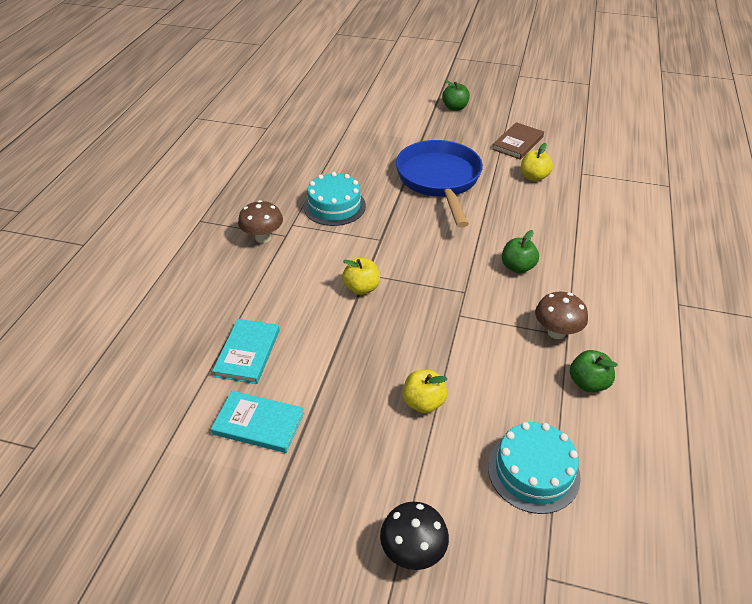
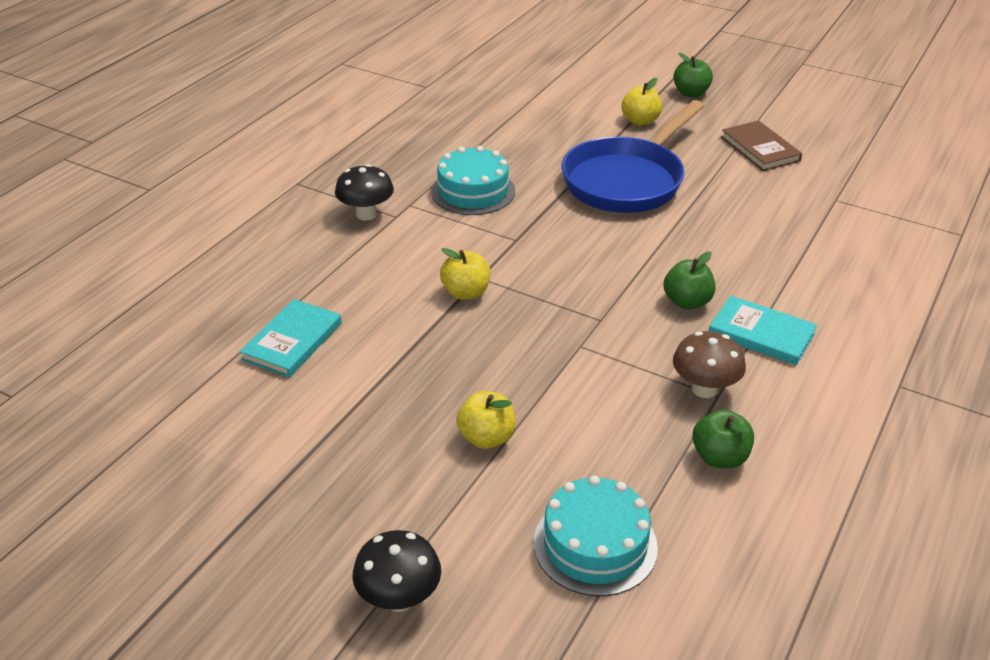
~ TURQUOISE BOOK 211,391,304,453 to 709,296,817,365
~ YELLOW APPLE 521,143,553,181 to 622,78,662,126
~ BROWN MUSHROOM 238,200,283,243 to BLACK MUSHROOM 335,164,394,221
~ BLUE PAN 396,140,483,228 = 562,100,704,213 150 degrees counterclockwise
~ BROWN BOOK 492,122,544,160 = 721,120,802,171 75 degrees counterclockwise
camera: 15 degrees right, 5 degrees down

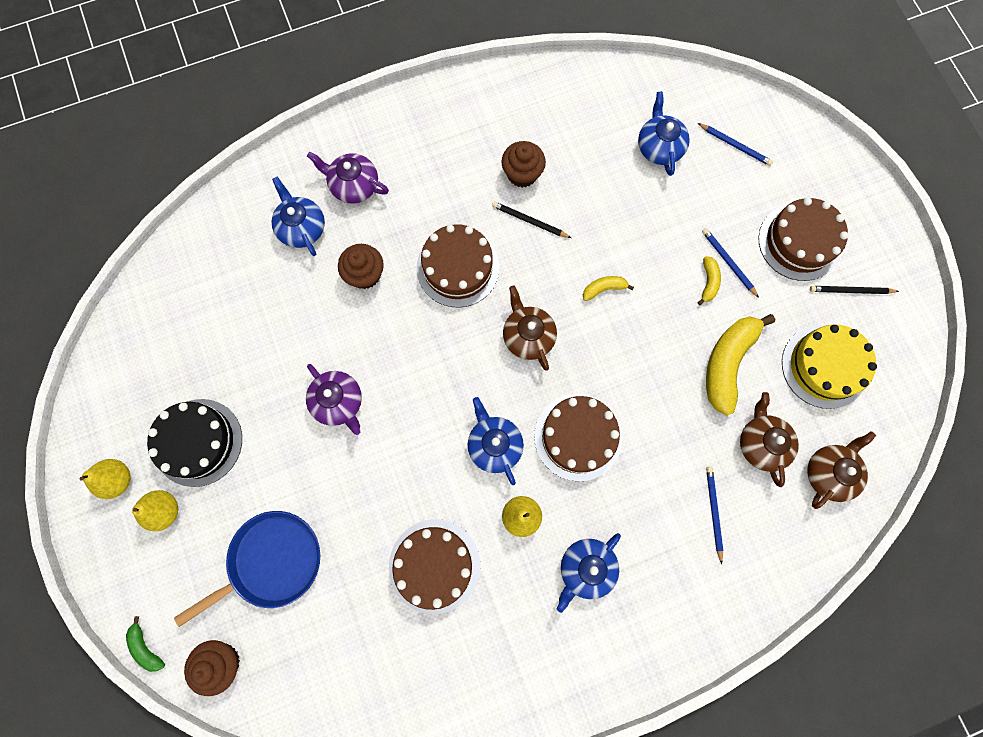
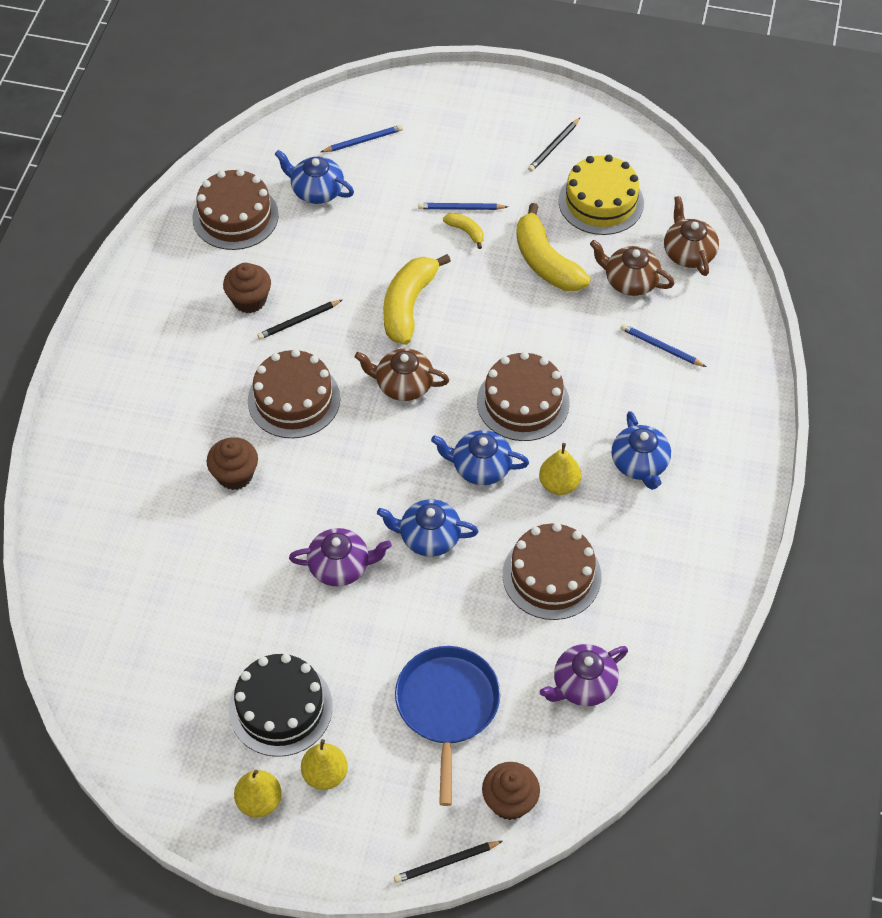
~ BLUE TEAPOT 272,176,325,256 to 377,499,478,557
~ PURPLE TEAPOT 307,152,389,204 to 540,644,628,706
~ BROWN CAKE 759,198,849,281 to 192,169,279,250
~ GREEN BANANA 126,616,165,672 to BLACK PENCIL 394,841,503,883
~ YELLOW BANANA 583,276,634,301 = 383,254,451,345 x2.12
camera: 55 degrees left, 20 degrees down

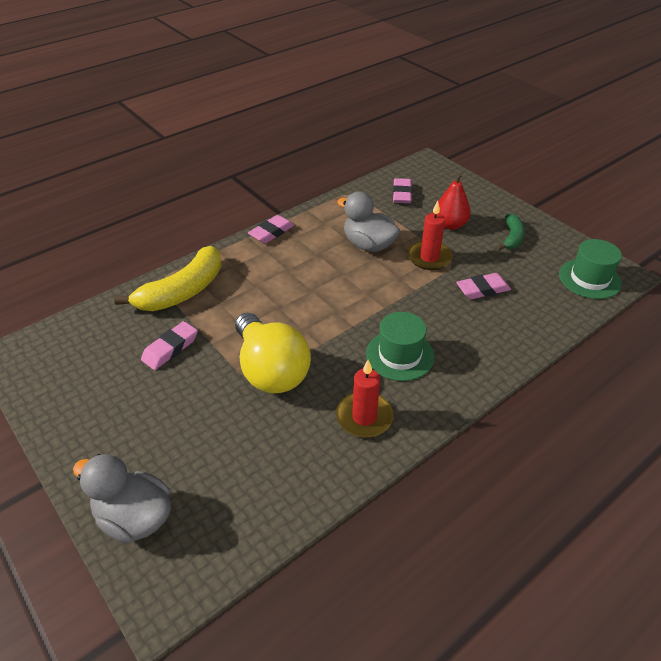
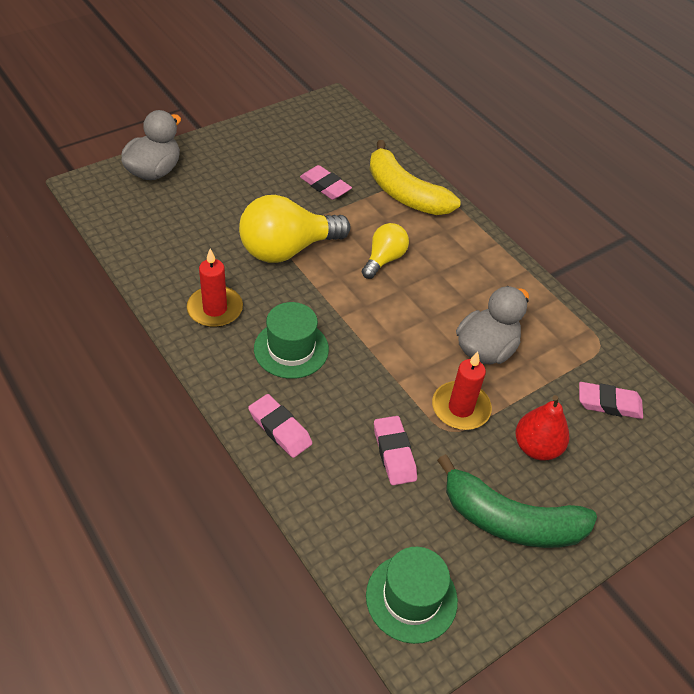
+ YELLOW LIGHT BULB 362,223,409,279
~ PINK ERASER 248,215,295,244 to 248,394,312,458
~ GREEN BANANA 498,214,525,250 = 437,454,597,548 x1.85
camera: 90 degrees right, 5 degrees up

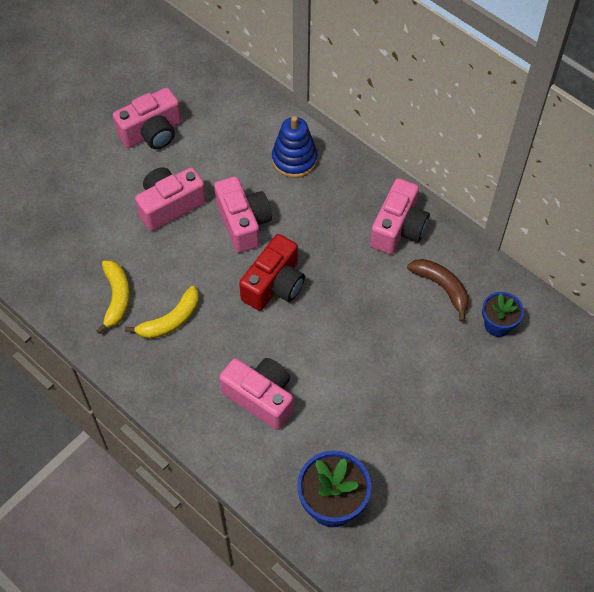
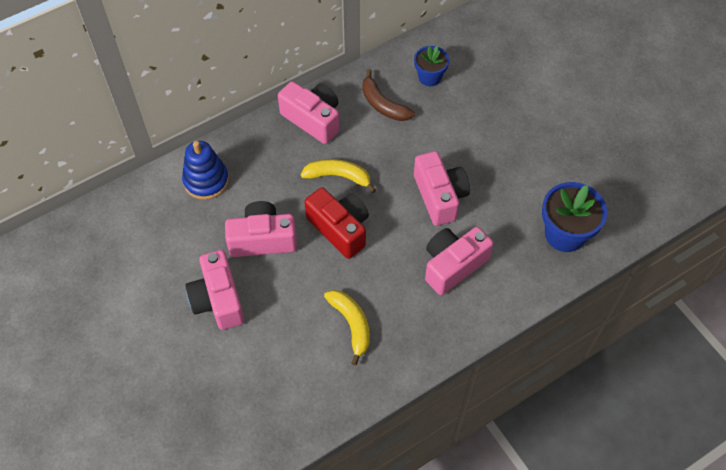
~ YELLOW BANANA 96,260,130,334 to 301,159,376,193
~ PINK CAMERA 113,87,182,149 to 414,151,470,226
~ BROWN BANANA 407,259,469,322 = 362,69,415,121 105 degrees counterclockwise
camera: 75 degrees left, 0 degrees up

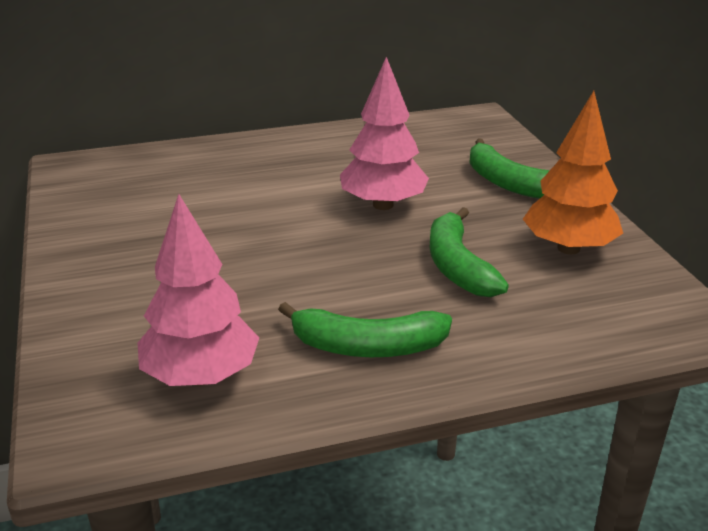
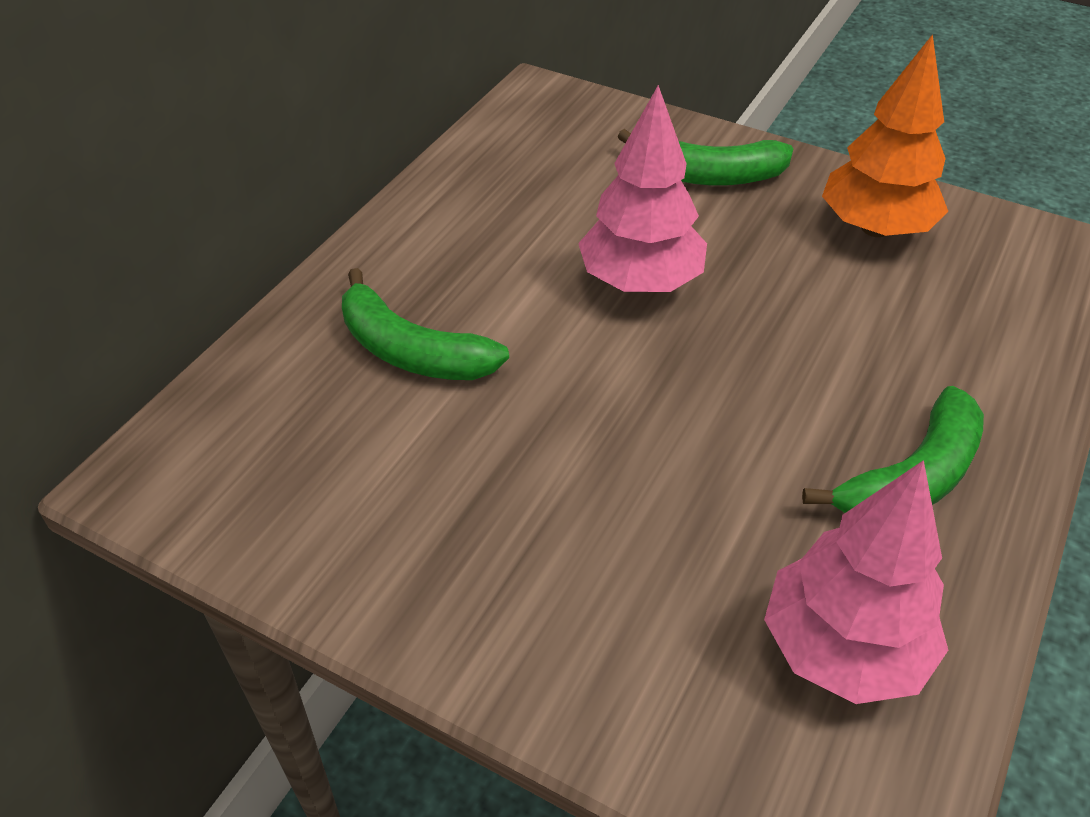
~ GREEN BANANA 429,207,509,297 to 342,268,509,380
camera: 45 degrees left, 15 degrees up

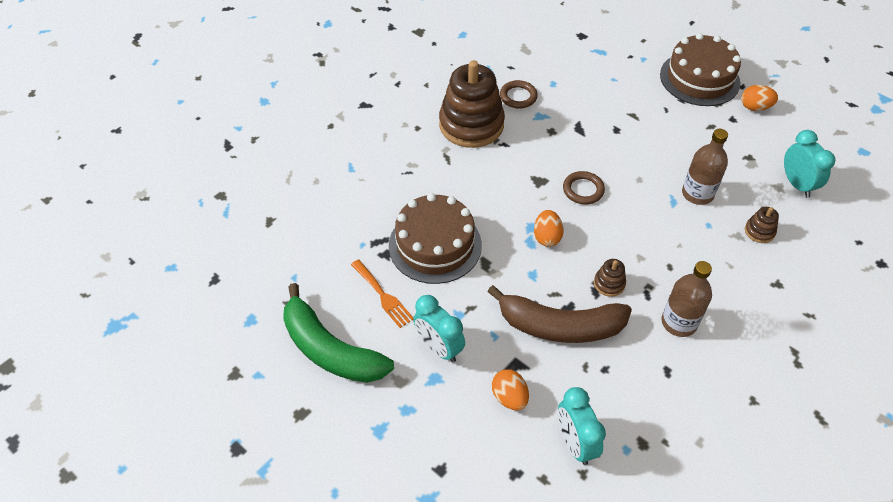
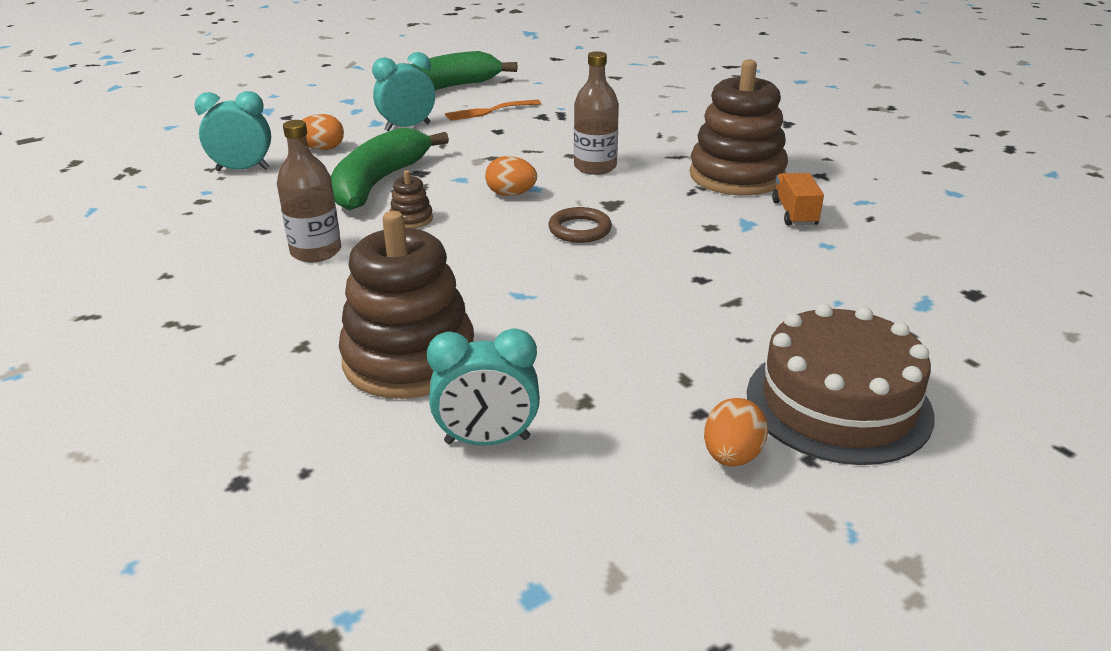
- BROWN CAKE 389,193,482,284
~ BROWN BOTTLE 682,129,728,205 to 574,51,619,175
~ BROWN RING 500,80,538,109 to ORANGE TRUCK 772,173,824,226
~ BROWN BANANA 487,285,632,343 to GREEN BANANA 331,128,449,211
~ BROWN STACKING TOY 745,207,779,243 = 339,211,474,399 x2.42
camera: 105 degrees right, 20 degrees down

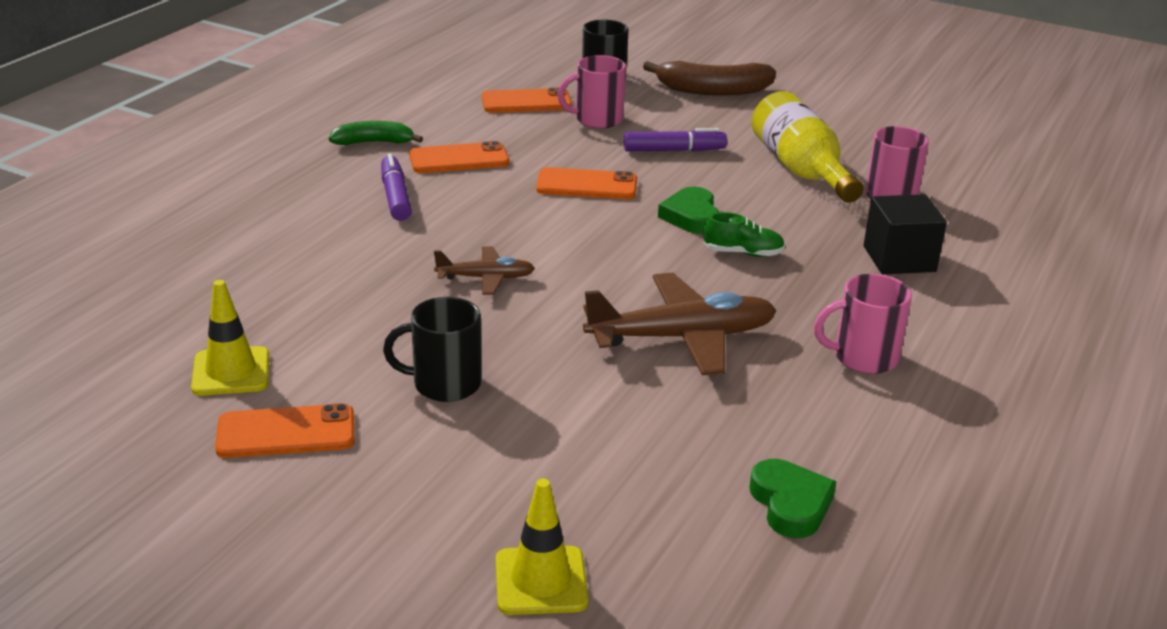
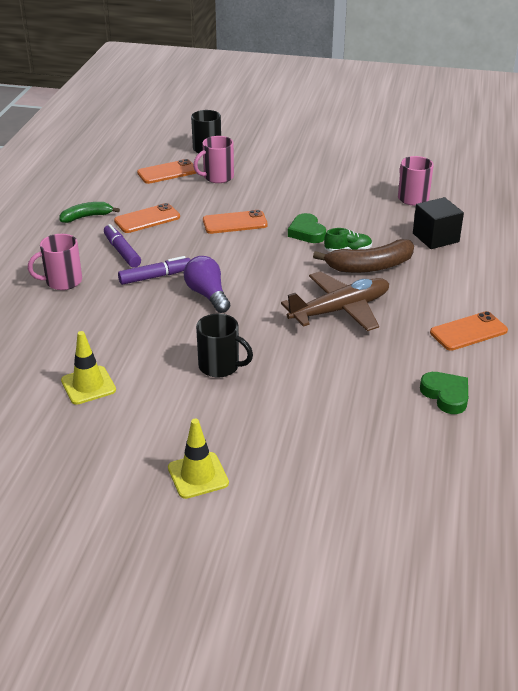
- YELLOW BOTTLE 752,91,864,203
~ ORANGE PHONE 215,403,355,458 to 430,311,508,351
~ YELLOW TRAFFIC CONE 496,479,588,615 to 168,419,229,499
~ PURPLE MARKER 624,128,727,151 to 118,256,190,285
~ BROWN BANANA 643,61,776,96 to 313,239,414,273
~ PINK MUG 814,274,912,374 to 28,234,82,290
~ BROWN PLANE 434,246,535,295 to PURPLE LIGHT BULB 184,256,231,313
~ BLACK MUG 383,297,481,402 = 196,313,253,378 135 degrees counterclockwise
camera: 15 degrees left, 5 degrees up

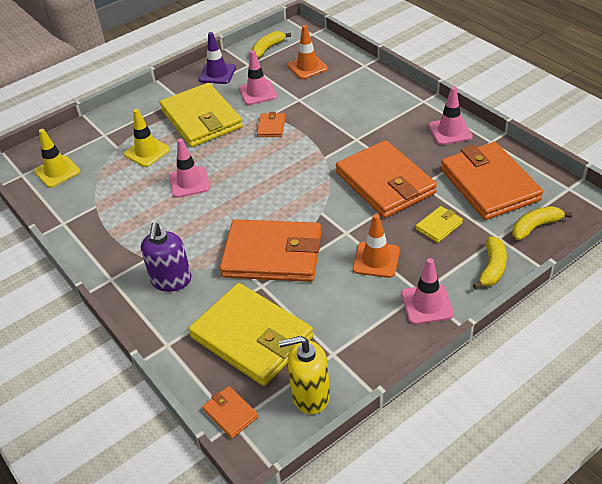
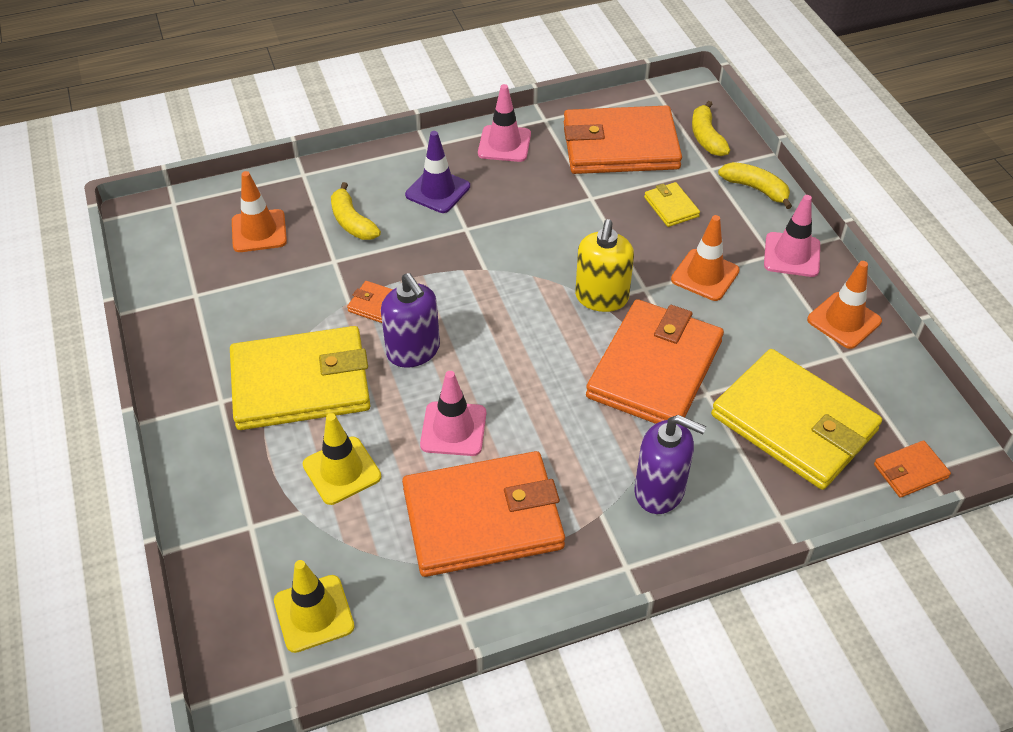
- PINK TRAFFIC CONE 239,50,277,105
+ PURPLE SOAP DISPENSER 381,273,440,368
+ ORANGE TRAFFIC CONE 807,261,882,349
~ PURPLE TRAFFIC CONE 198,32,236,84 to 405,131,470,213
~ YELLOW BANANA 252,31,291,58 to 331,182,381,240
~ YELLOW SOAP DISPENSER 279,336,330,415 to 575,219,634,312
~ ORANGE WALLET 336,140,437,218 to 402,451,565,577
~ YELLOW WALLET 188,283,313,386 = 711,349,882,490 75 degrees clockwise
camera: 75 degrees left, 5 degrees up

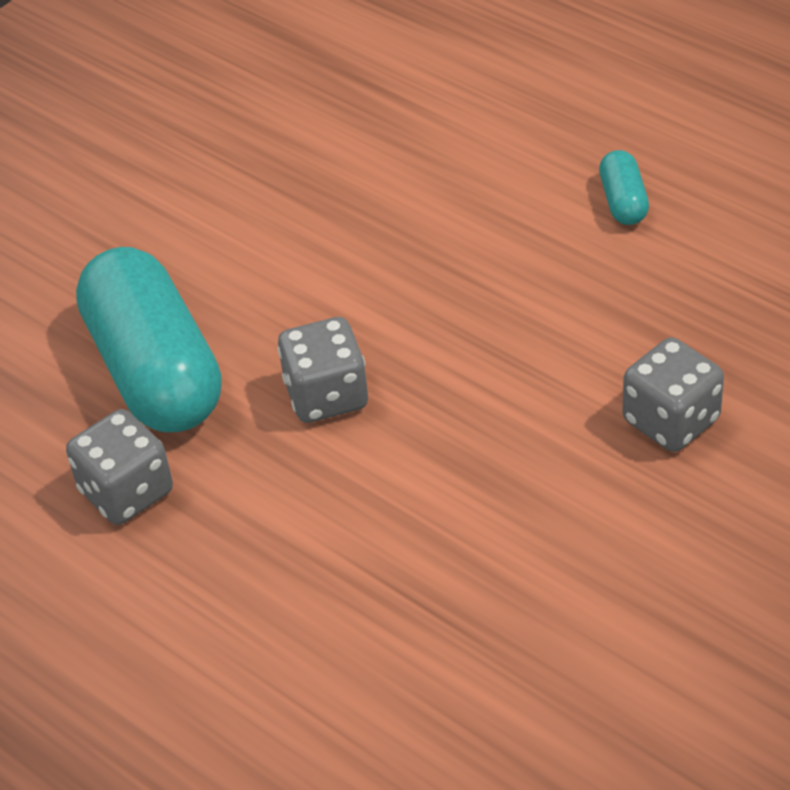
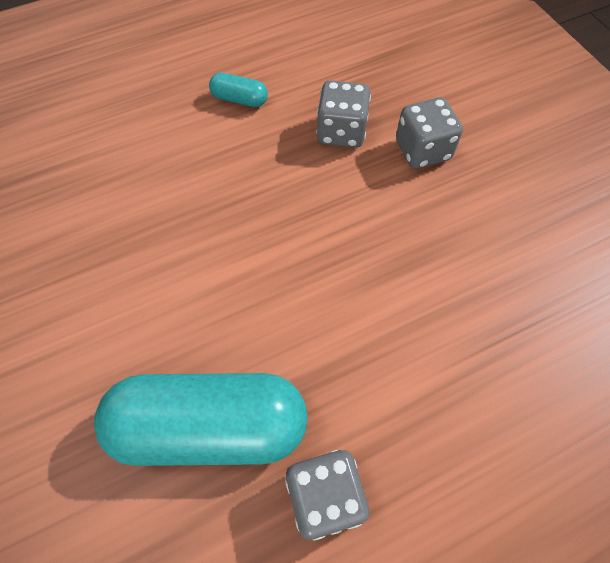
~ GREY DICE 278,317,368,423 to 316,80,371,148
camera: 70 degrees left, 15 degrees up

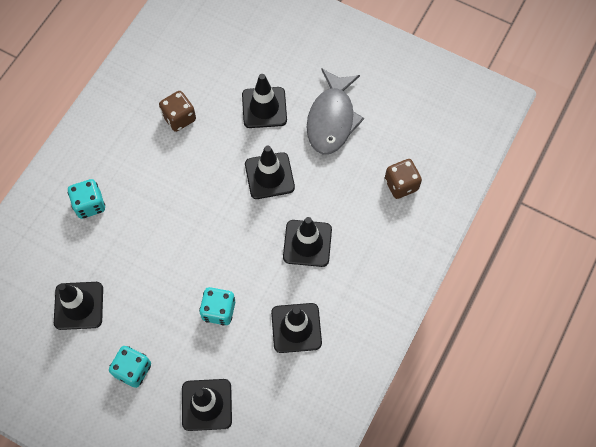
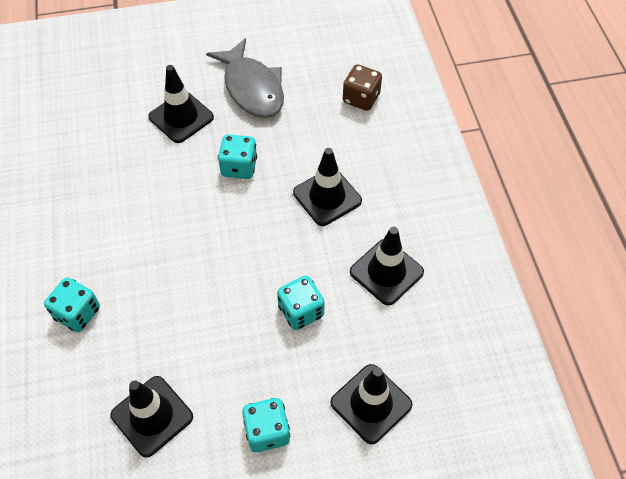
- BROWN DICE 159,91,196,132
~ BLACK TRAFFIC CONE 245,146,295,199 to TURQUOISE DICE 218,134,257,179
camera: 40 degrees left, 10 degrees down

